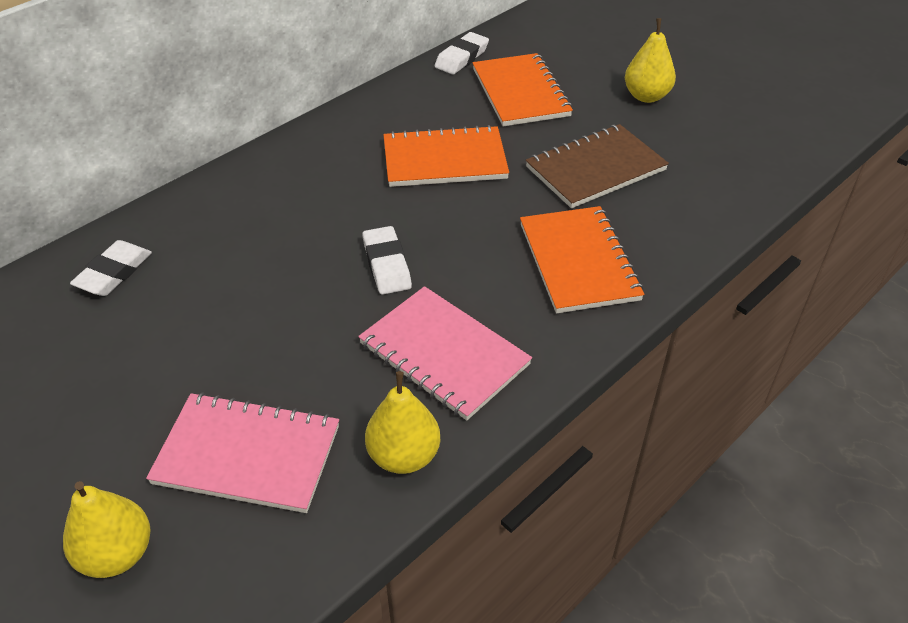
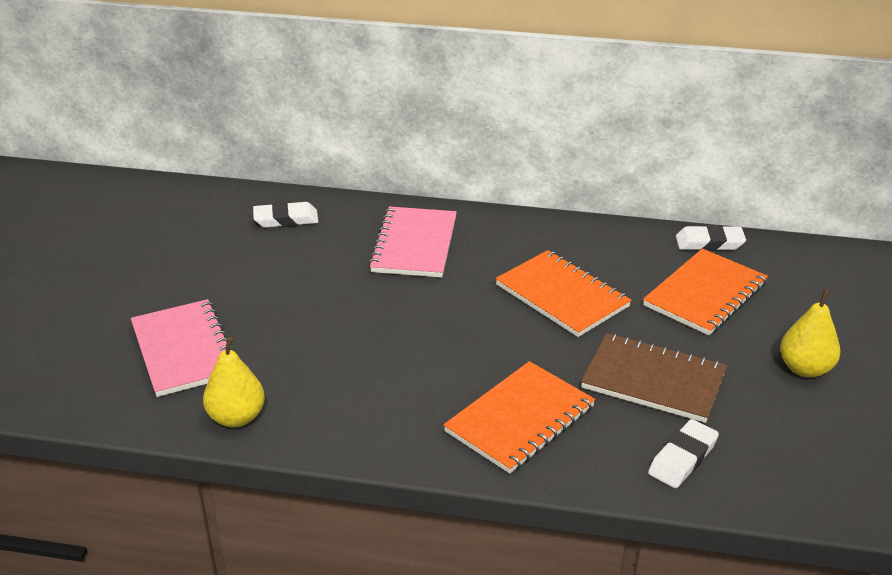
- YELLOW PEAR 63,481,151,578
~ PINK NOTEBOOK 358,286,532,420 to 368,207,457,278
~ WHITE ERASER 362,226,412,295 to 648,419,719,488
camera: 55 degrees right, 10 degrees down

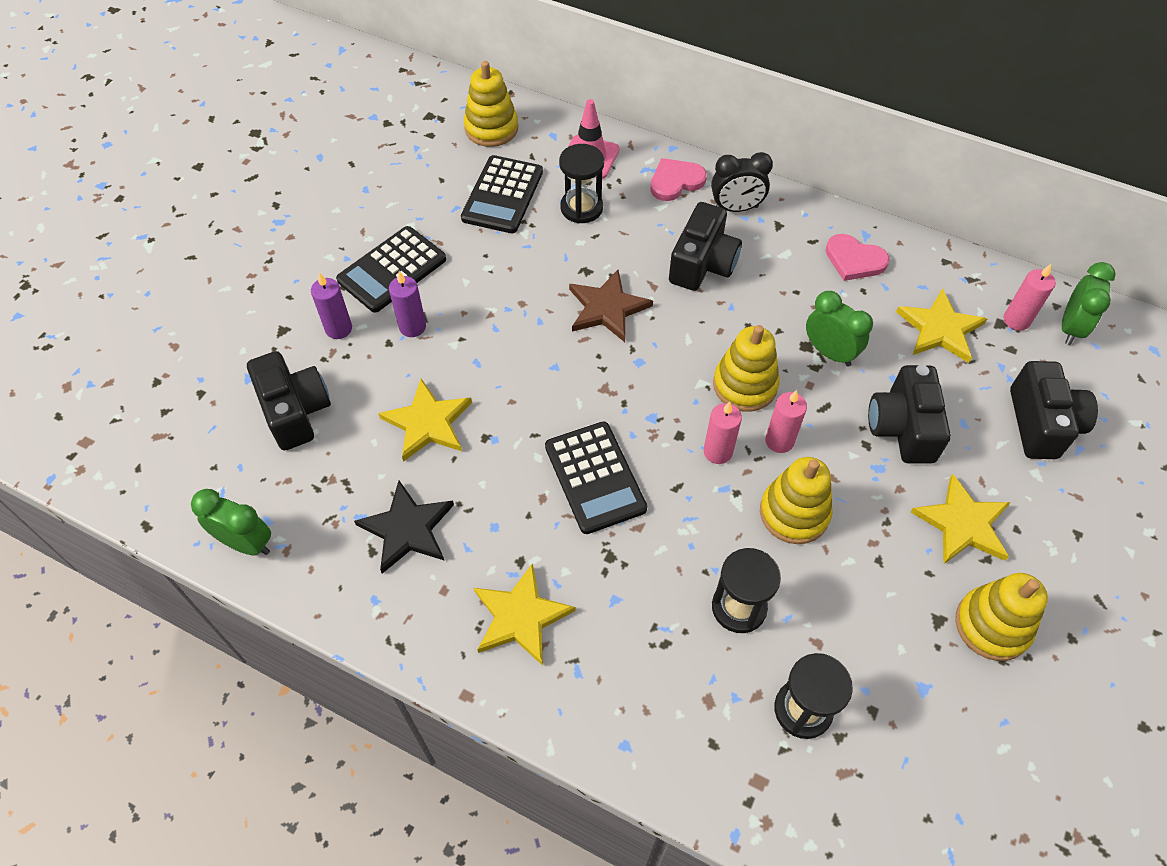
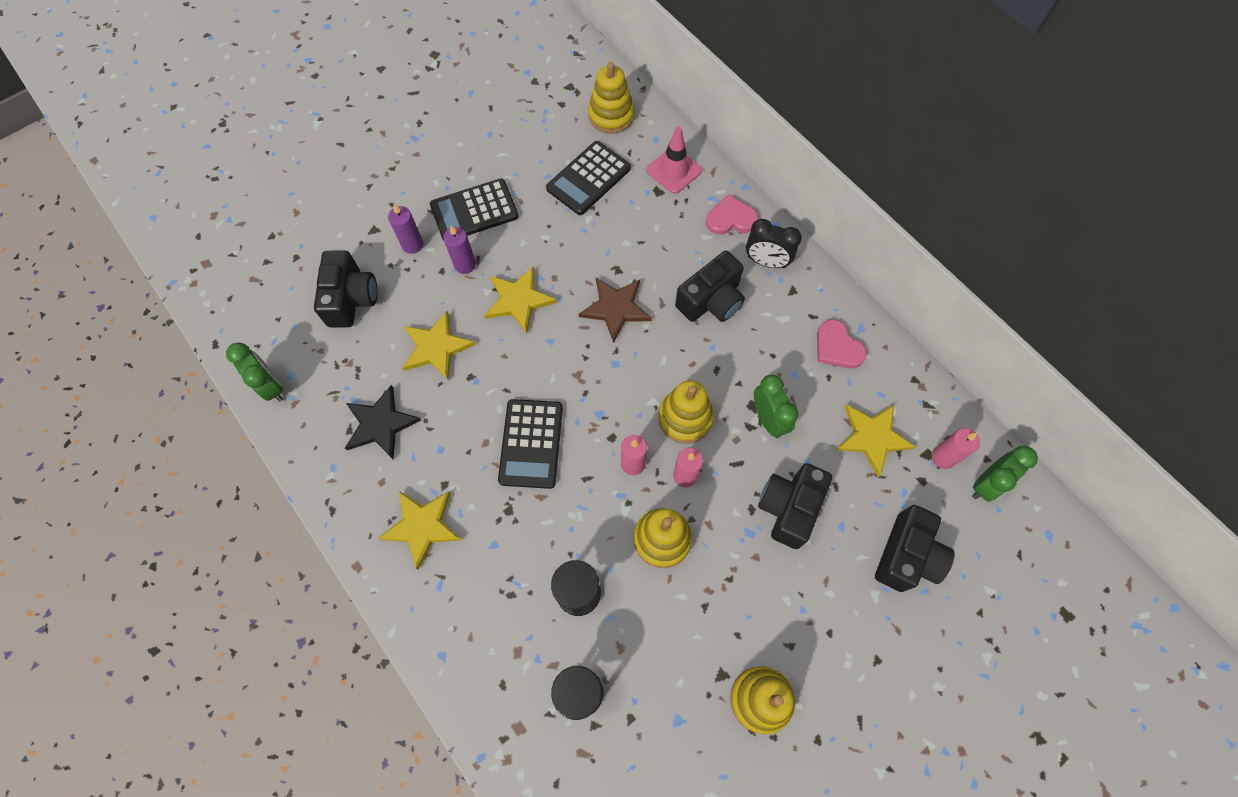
- BLACK HOURGLASS 559,144,604,223
~ YELLOW STAR 911,474,1011,565 to 484,266,557,333
camera: 25 degrees right, 10 degrees up

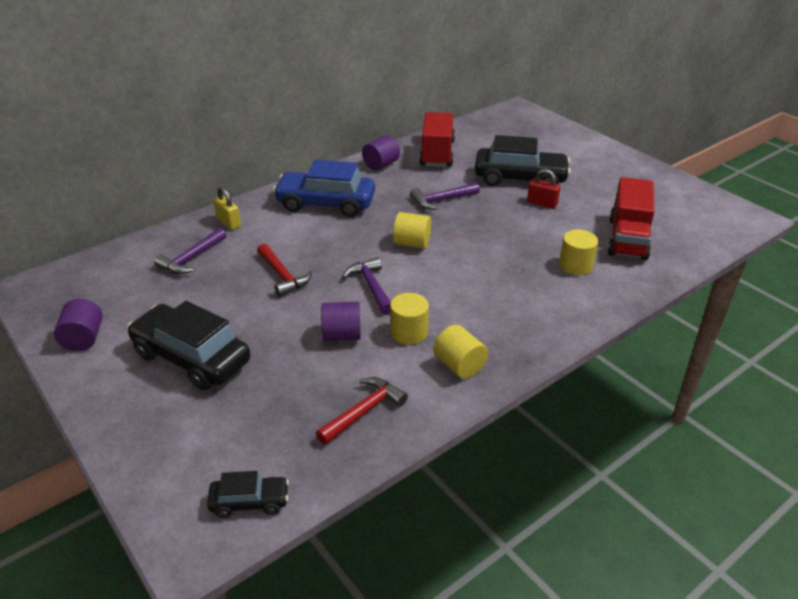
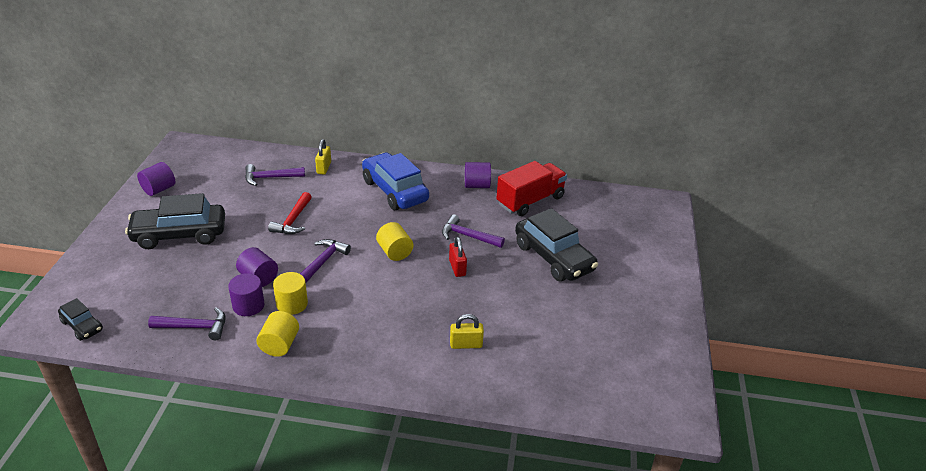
- RED TRUCK 608,177,655,261
+ PURPLE CYLINDER 228,273,265,316
~ RED PADLOCK 527,169,560,209 to 449,237,467,277
~ YELLOW CYLINDER 559,230,598,275 to YELLOW PADLOCK 450,314,484,349
~ RED HAMMER 316,377,408,445 to PURPLE HAMMER 148,307,226,340
~ BLACK CAR 127,301,251,390 = 125,193,225,249 90 degrees counterclockwise
camera: 45 degrees right, 0 degrees up

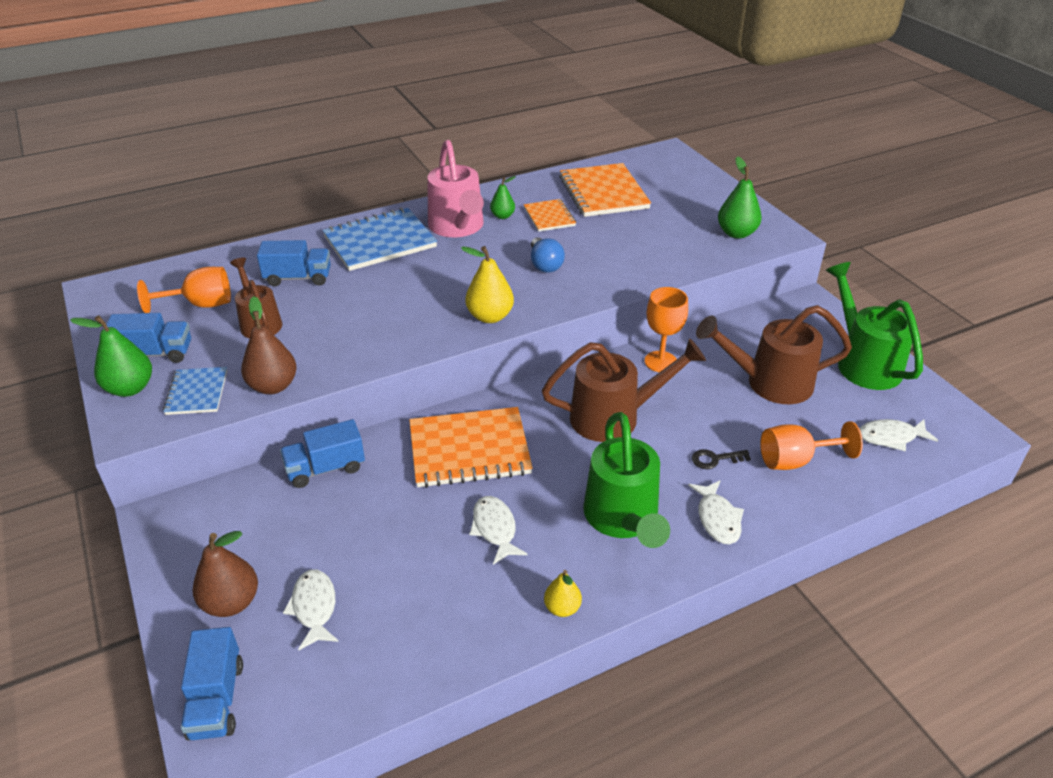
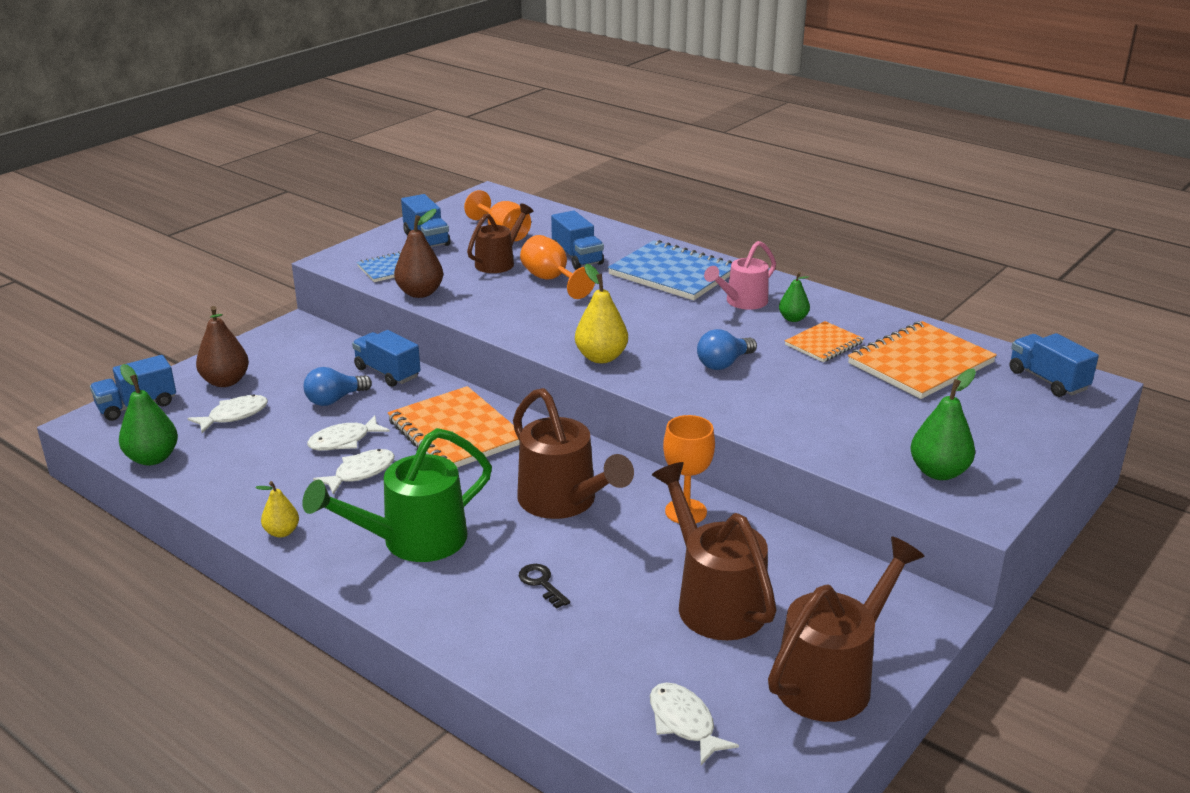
+ BLUE LIGHT BULB 304,367,372,406
+ BLUE TRUCK 1010,333,1099,397
~ GREEN PEAR 70,315,152,397 to 119,364,178,466
~ WHITE FISH 688,480,744,544 to 307,416,390,451
~ ORANGE GOBLET 760,421,863,470 to 520,235,595,299
~ GREEN WATERING CAN 826,262,923,390 to BROWN WATERING CAN 768,536,925,722
~ PINK WATERING CAN 427,140,484,237 = 704,241,776,310 x0.63
camera: 65 degrees right, 10 degrees down

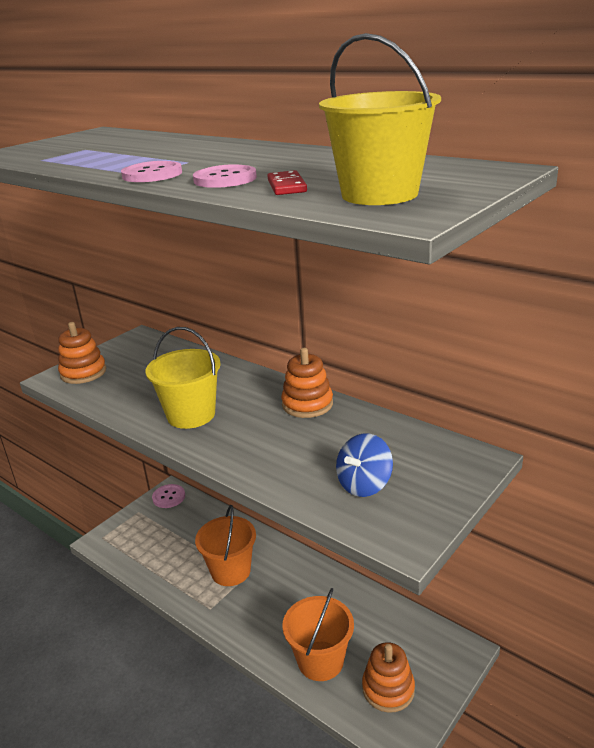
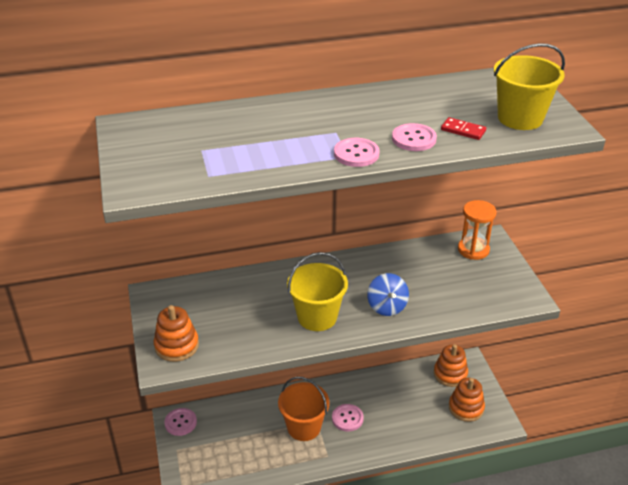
- ORANGE BUCKET 282,588,354,681
+ PINK BUTTON 332,404,364,431
+ ORANGE HOURGLASS 458,200,496,260
~ ORANGE STACKING TOY 281,348,333,418 to 434,344,468,387
~ BLUE SPINNING TOP 336,433,393,497 to 367,273,409,316
camera: 55 degrees left, 10 degrees up

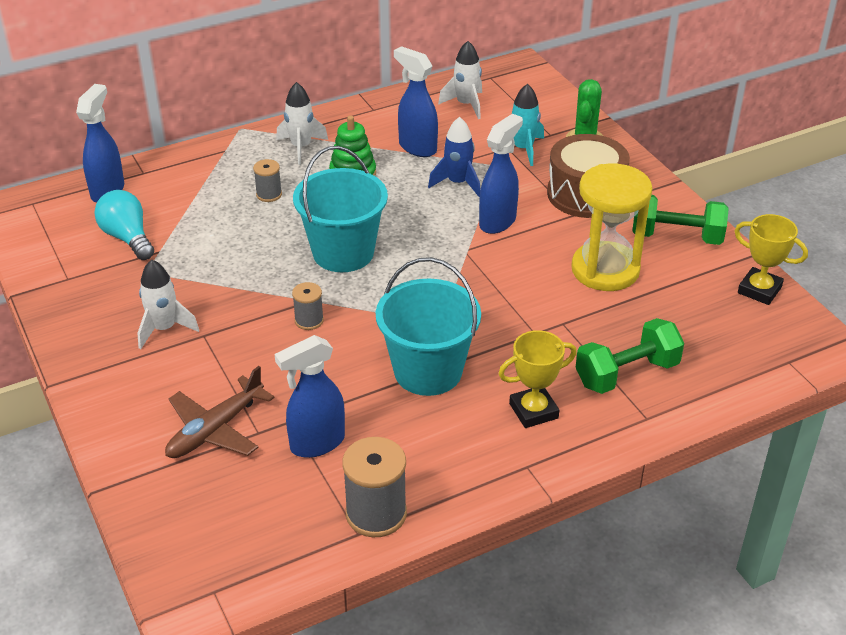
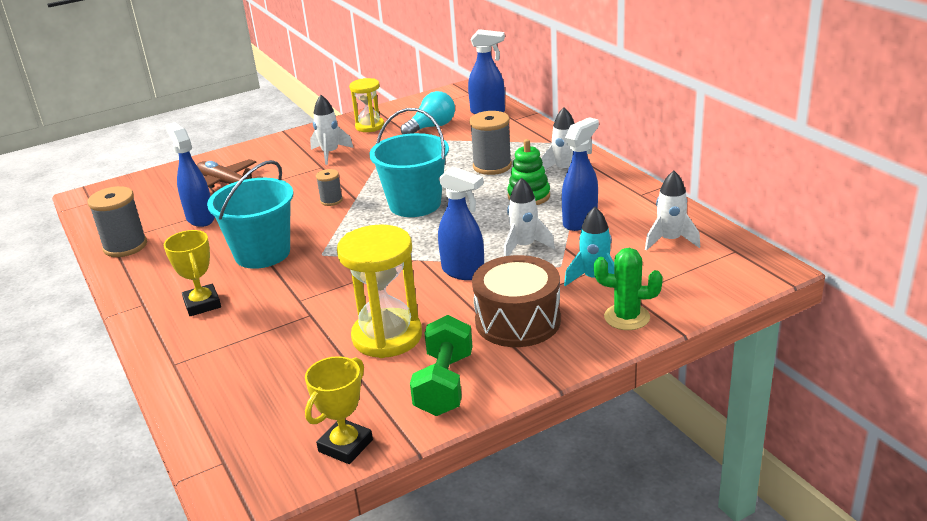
- GREEN DUMBBELL 575,318,684,394
+ YELLOW HOURGLASS 349,78,384,132
~ BLUE ROCKET 428,117,480,197 to WHITE ROCKET 504,177,555,256
~ GREY SPOOL 253,159,282,202 = 469,111,512,175 x1.80
camera: 90 degrees right, 10 degrees down

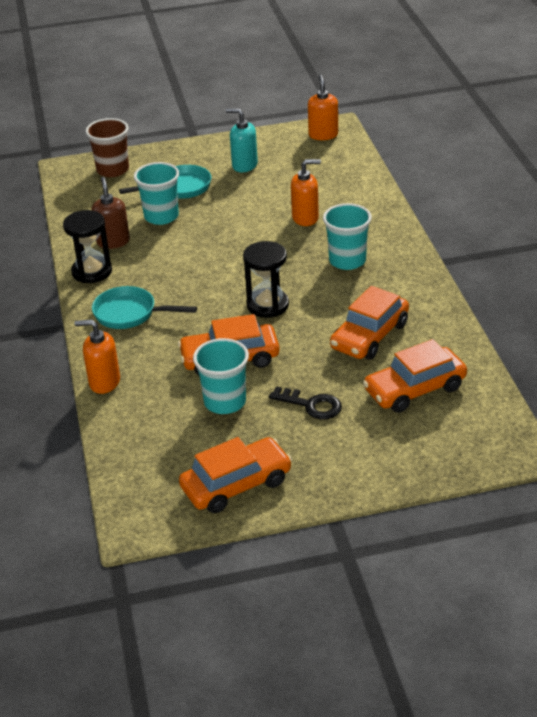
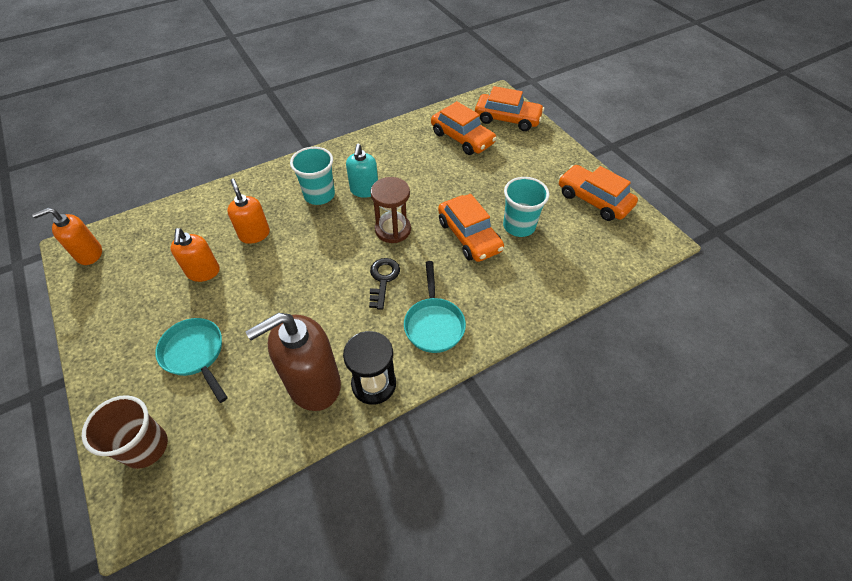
- TURQUOISE CUP 134,162,179,225
~ ORANGE SOAP DISPENSER 75,320,120,394 to 170,228,220,282
~ TURQUOISE SOAP DISPENSER 226,109,258,172 to 346,144,378,198
~ BLACK KEY 269,386,342,420 to 369,258,400,310
~ ORANGE CAR 330,286,409,360 to 475,86,544,131
~ BLACK HOURGLASS 243,241,289,318 to BROWN HOURGLASS 371,177,411,243
~ BROWN SOAP DISPENSER 92,177,130,249 = 245,313,341,411 x1.70
camera: 110 degrees left, 15 degrees up

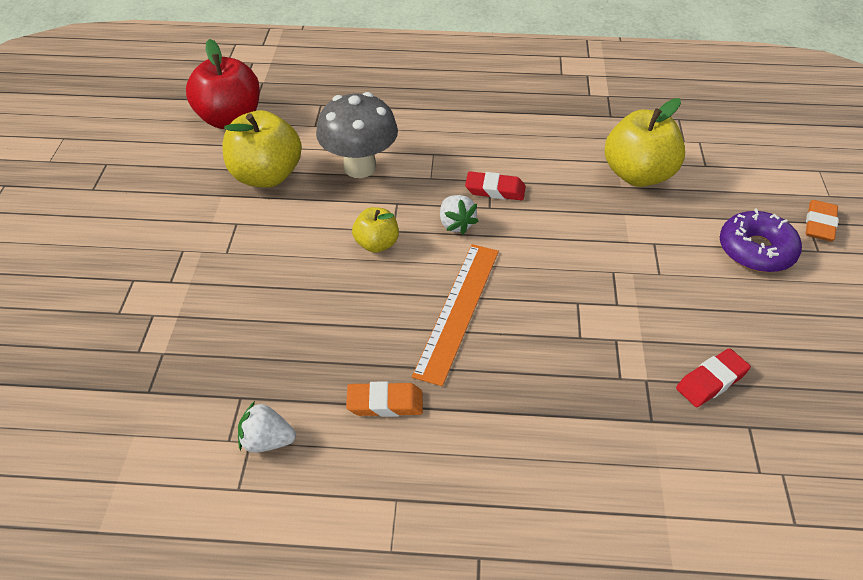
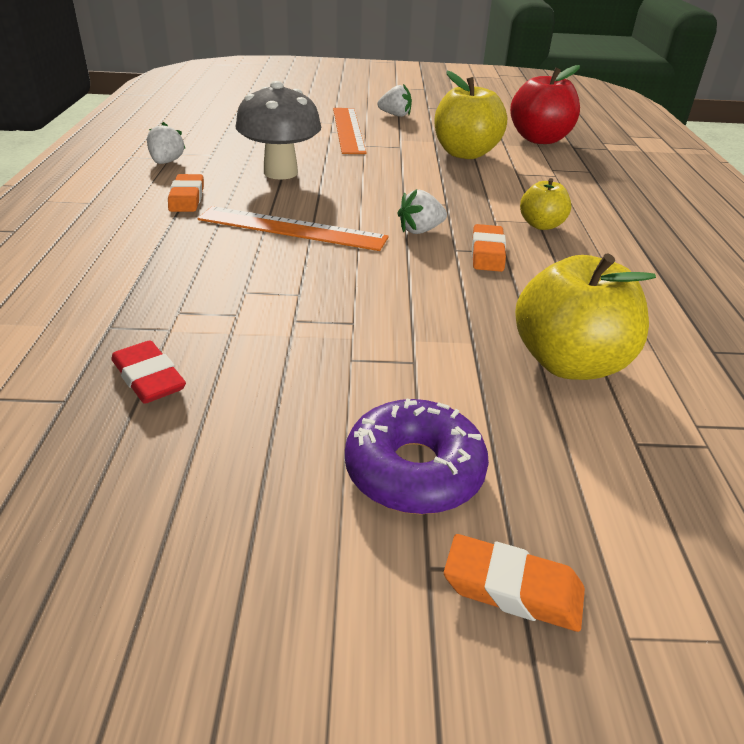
+ ORANGE RULER 333,108,367,154
+ WHITE STRAWBERRY 378,84,412,117
~ GREY MUSHROOM 316,92,398,178 to 236,81,321,180
~ YELLOW APPLE 352,207,399,253 to 520,178,571,230
~ RED ERASER 465,171,526,200 to ORANGE ERASER 472,224,506,272
camera: 85 degrees right, 10 degrees down

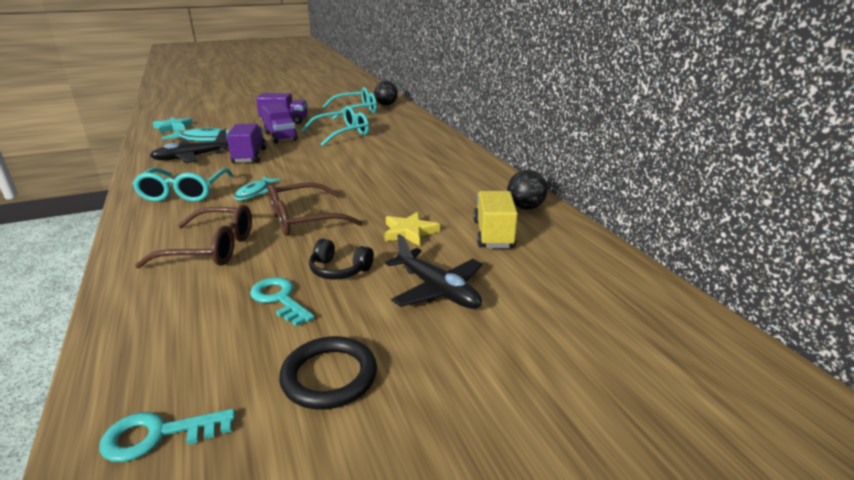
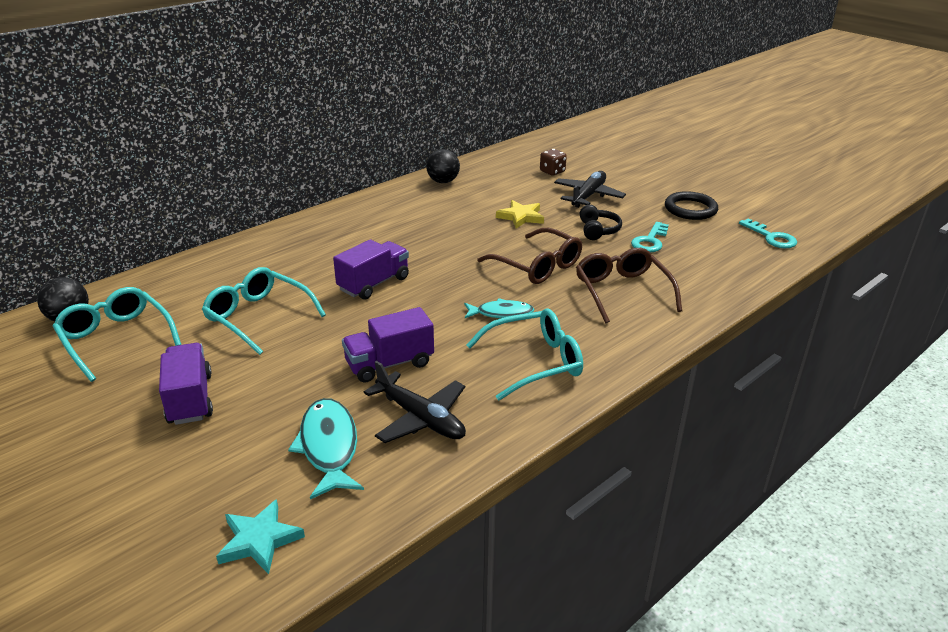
- YELLOW TRUCK 473,191,518,248
+ BROWN DICE 540,149,567,176
~ PURPLE TRUCK 261,103,298,144 to 333,239,409,300
camera: 110 degrees left, 5 degrees up

